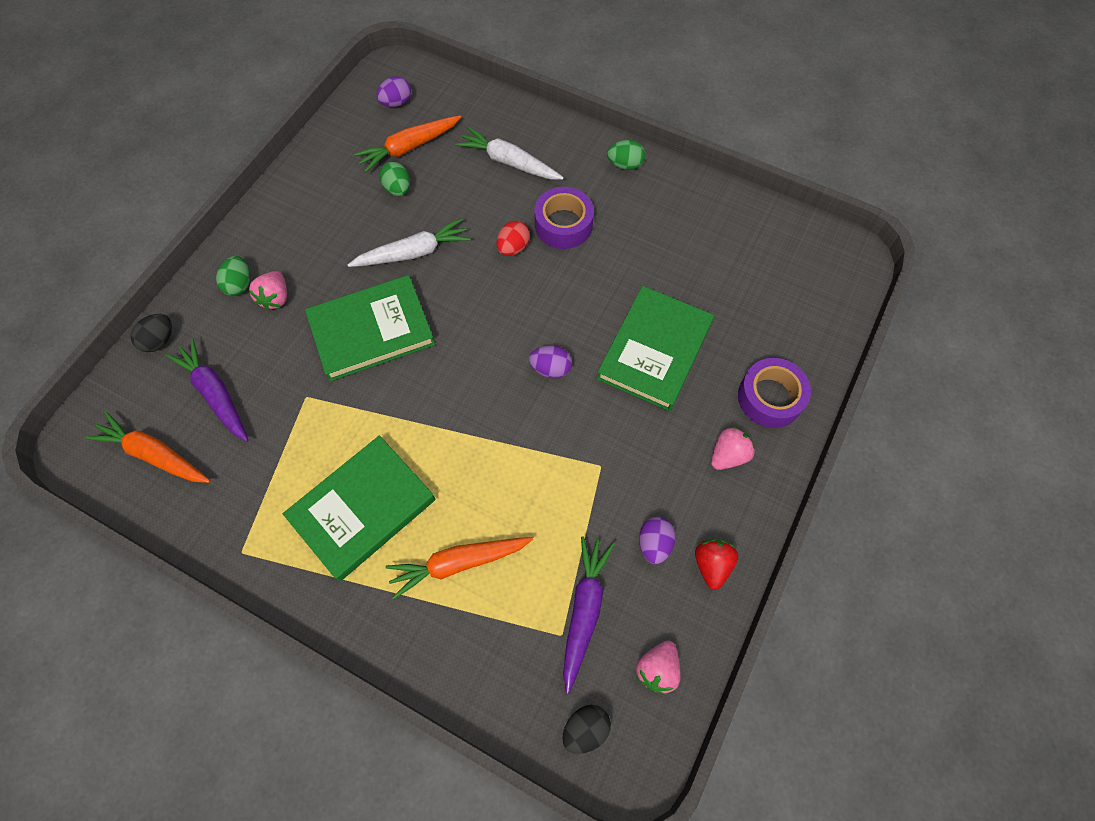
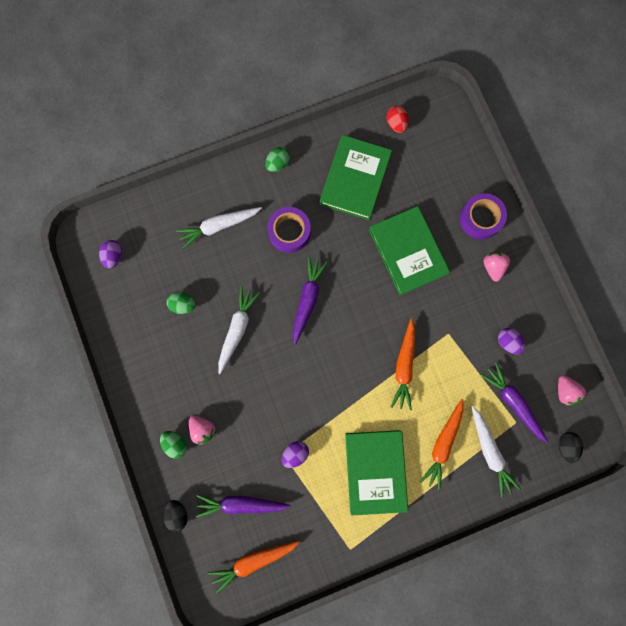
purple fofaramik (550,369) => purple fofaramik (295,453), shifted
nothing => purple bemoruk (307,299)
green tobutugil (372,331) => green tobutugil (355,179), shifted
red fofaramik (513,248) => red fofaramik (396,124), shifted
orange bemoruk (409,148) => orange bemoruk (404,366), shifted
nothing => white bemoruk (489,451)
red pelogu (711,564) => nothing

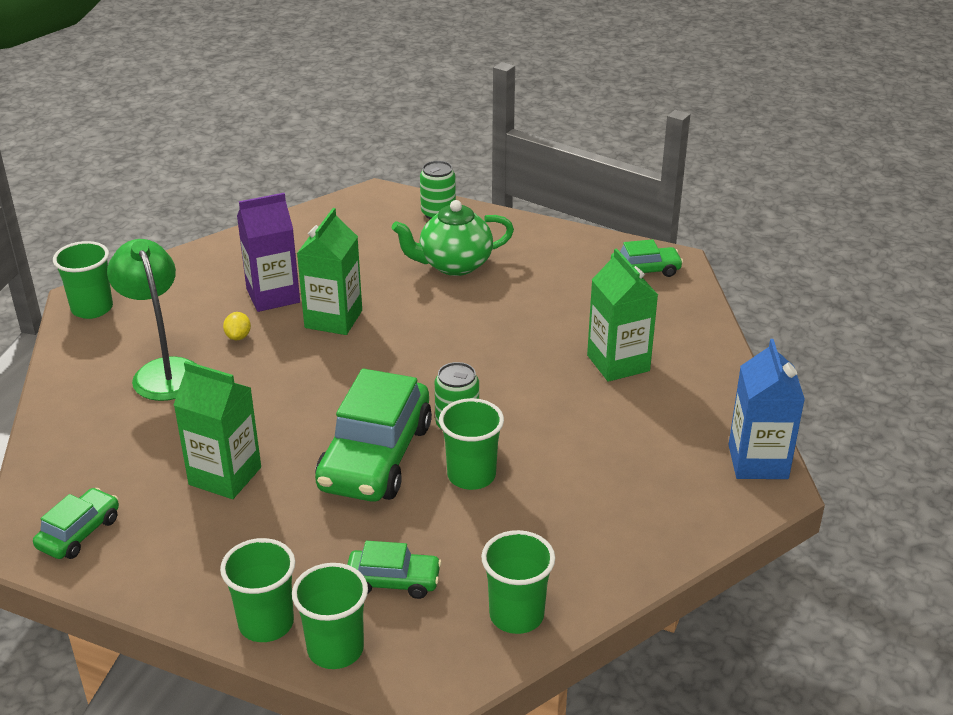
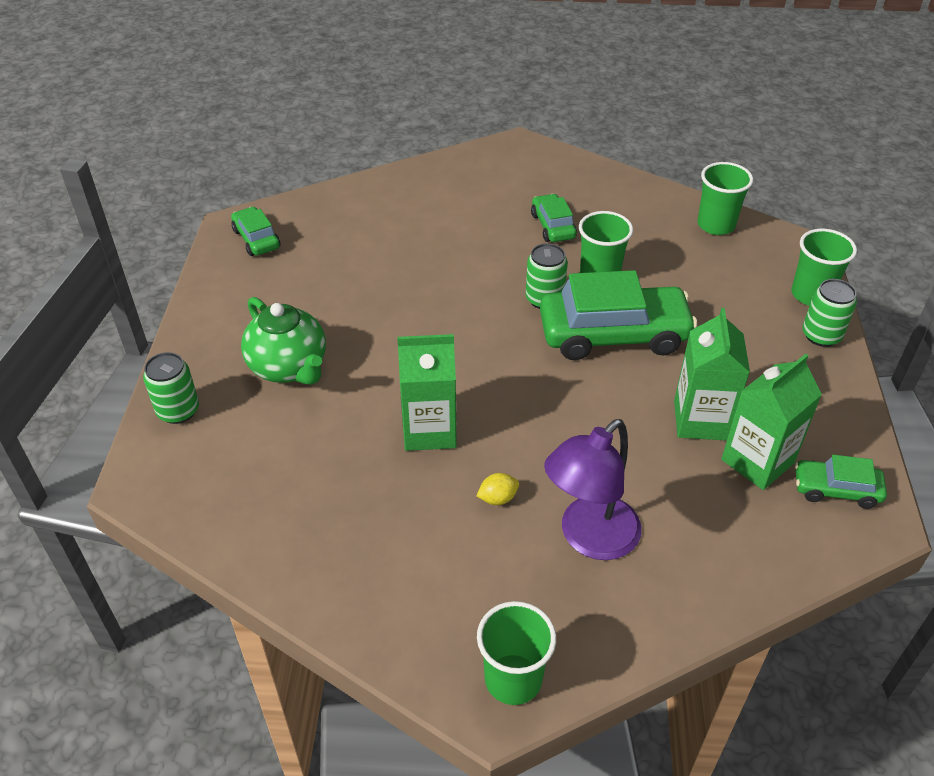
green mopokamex (393,581) => green mopokamex (553,226), shifted
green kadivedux (163,371) => purple kadivedux (589,538)
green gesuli (618,363) => green gesuli (757,461), shifted
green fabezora (266,623) => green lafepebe (821,335)
purple gesuli (273,296) => nothing
blue gesuli (758,462) => nothing

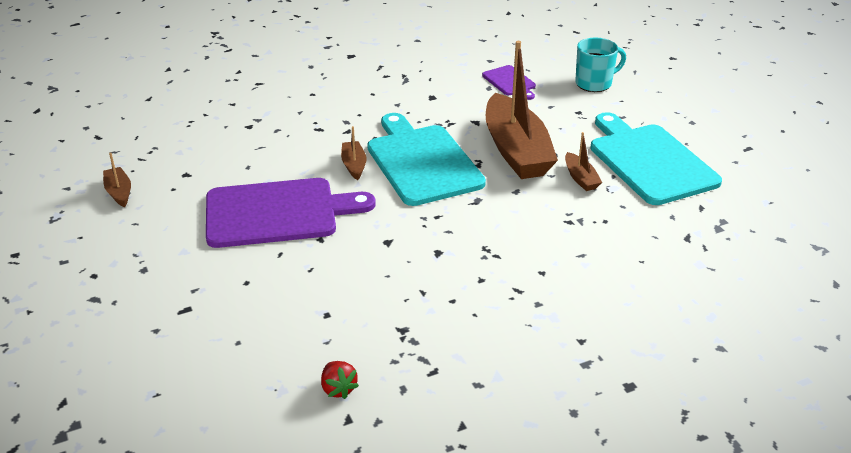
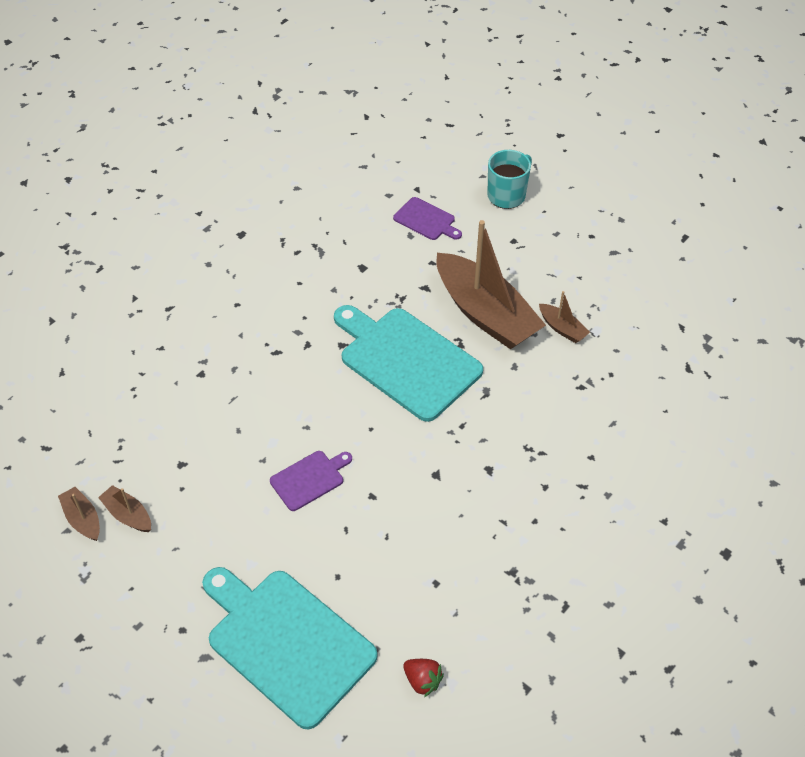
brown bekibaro (354,165) => brown bekibaro (83,519), shifted
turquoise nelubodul (649,161) => turquoise nelubodul (286,642), shifted
purple nelubodul (277,213) => purple nelubodul (309,479), x0.48
red pelogu (338,388) => red pelogu (422,681), shifted

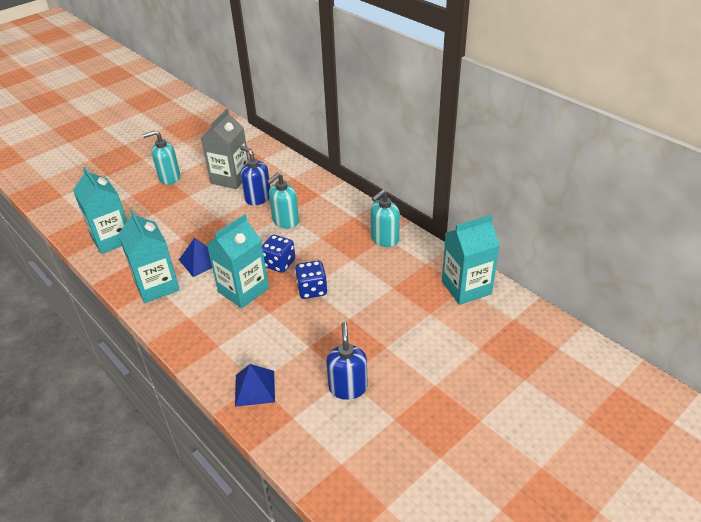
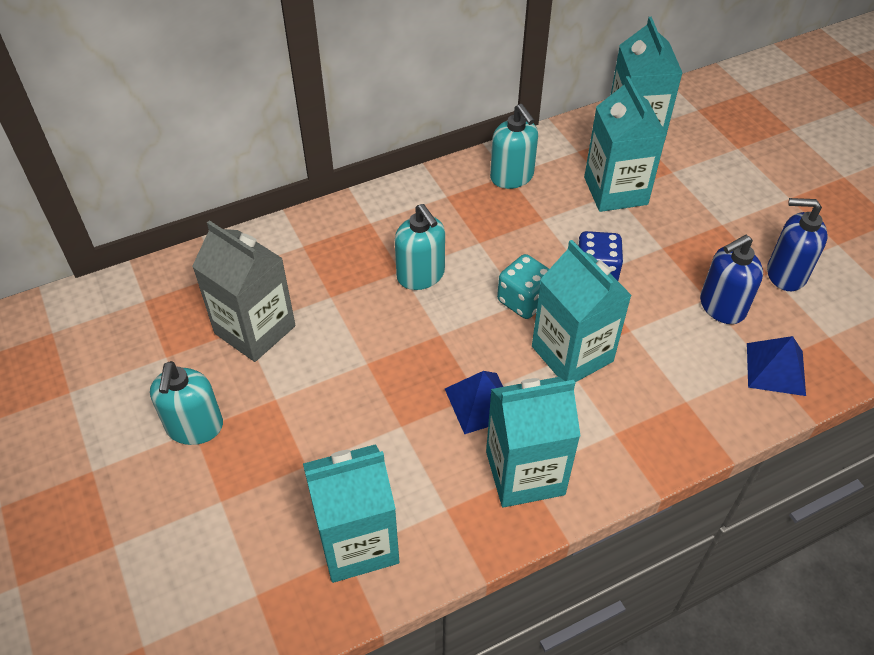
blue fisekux (279,263) => turquoise fisekux (524,301)
nothing => turquoise gesuli (615,191)
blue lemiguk (258,198) => blue lemiguk (721,307), shifted

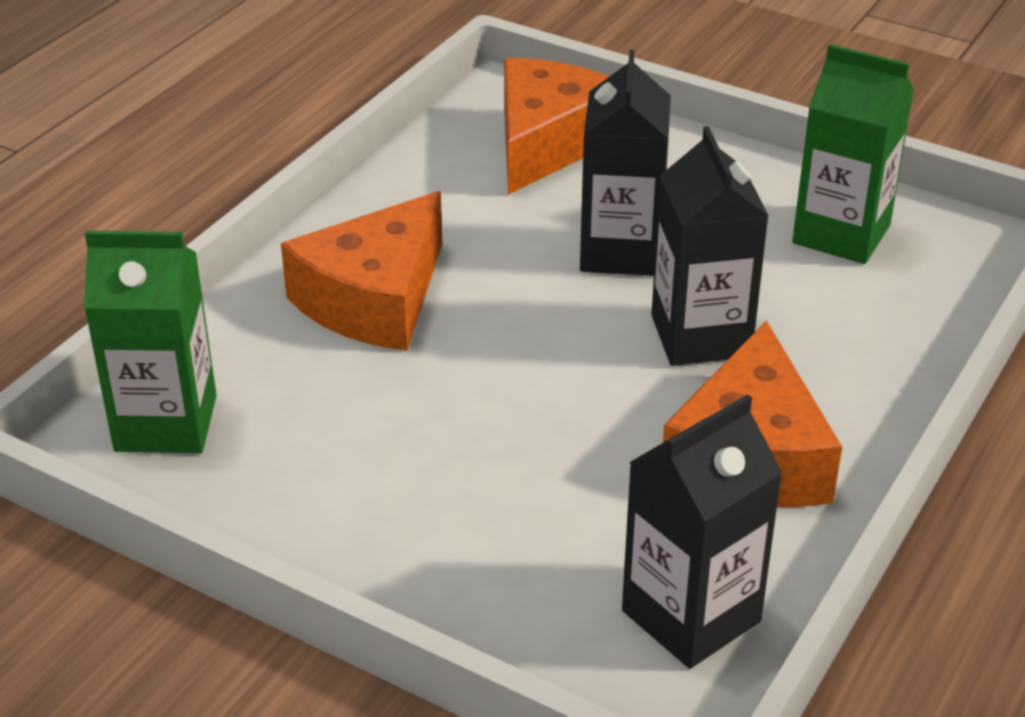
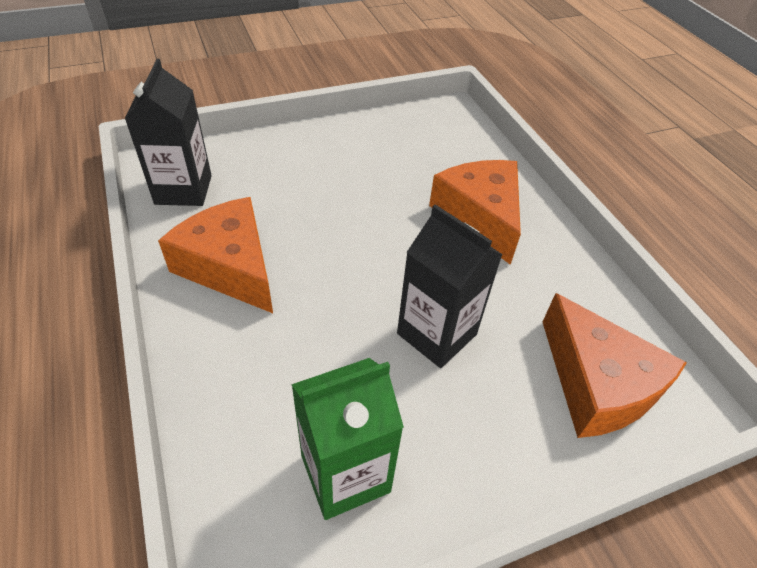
green gesuli (166,423) => nothing
black gesuli (700,336) => nothing

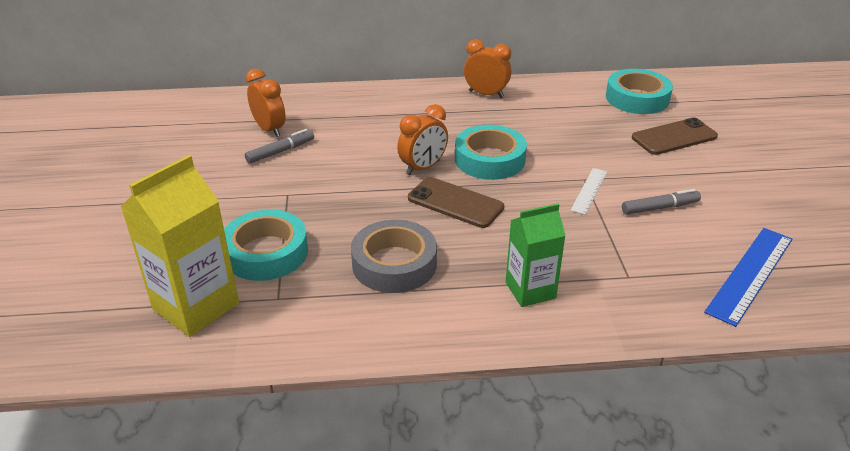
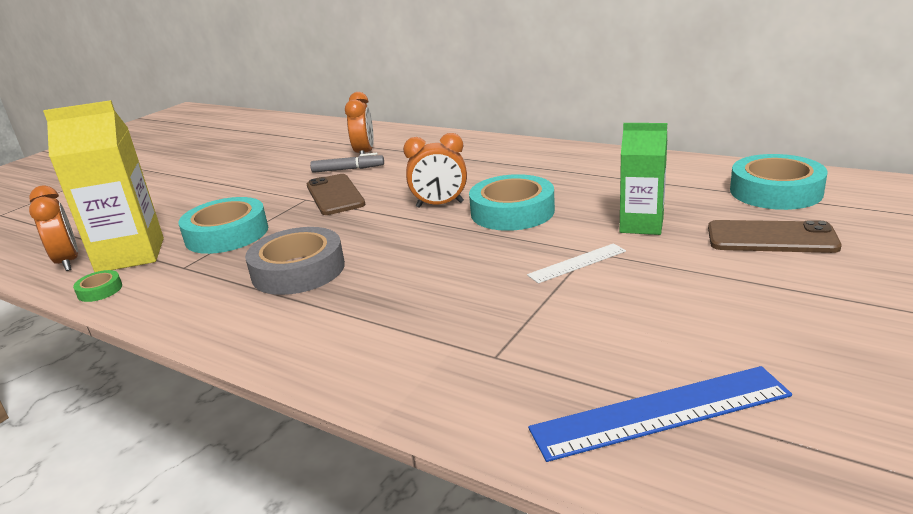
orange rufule (486,94) => orange rufule (68,262), shifted
nothing => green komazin (100,290)
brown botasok (455,203) => brown botasok (335,195), shifted
green gesuli (530,290) => green gesuli (641,225), shifted
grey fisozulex (660,208) => nothing

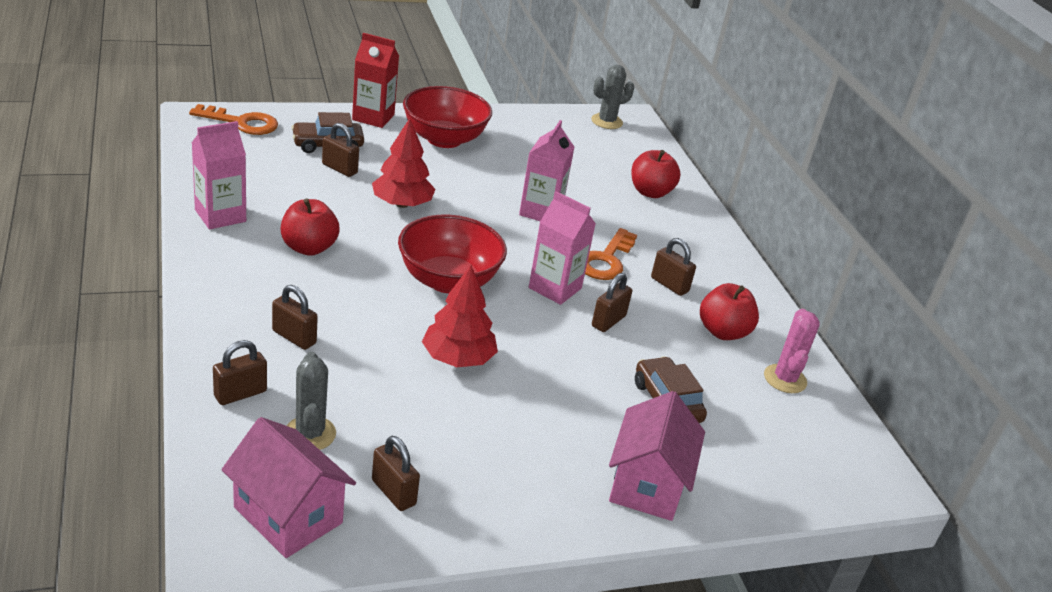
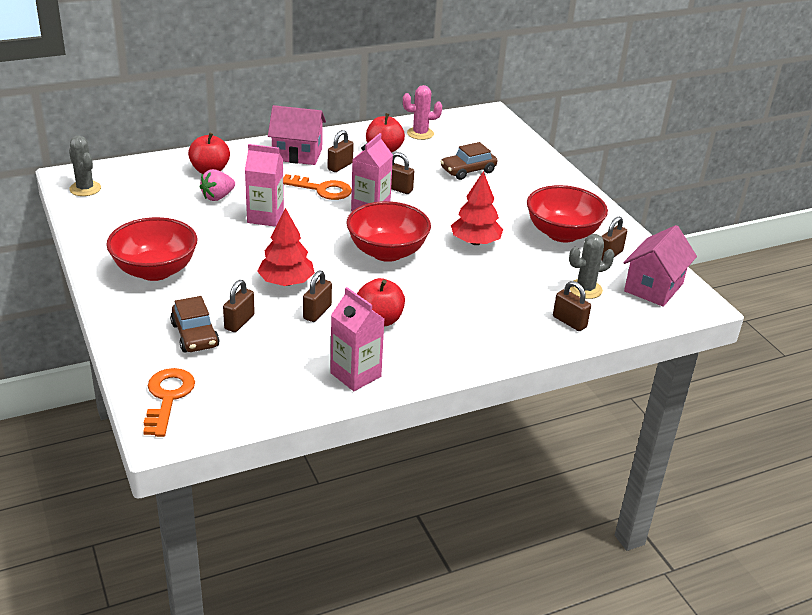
nothing => pink pelogu (218,197)
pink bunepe (647,484) => pink bunepe (297,154), shifted
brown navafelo (294,337) => brown navafelo (317,312), shifted
nothing => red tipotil (562,233)
red gesuli (373,117) => nothing

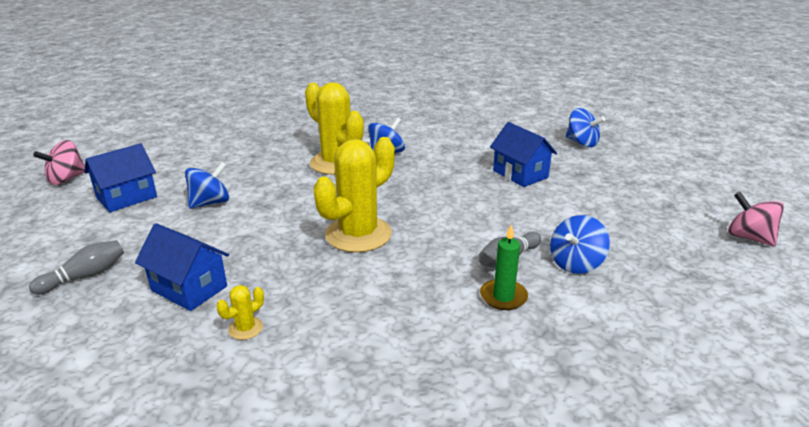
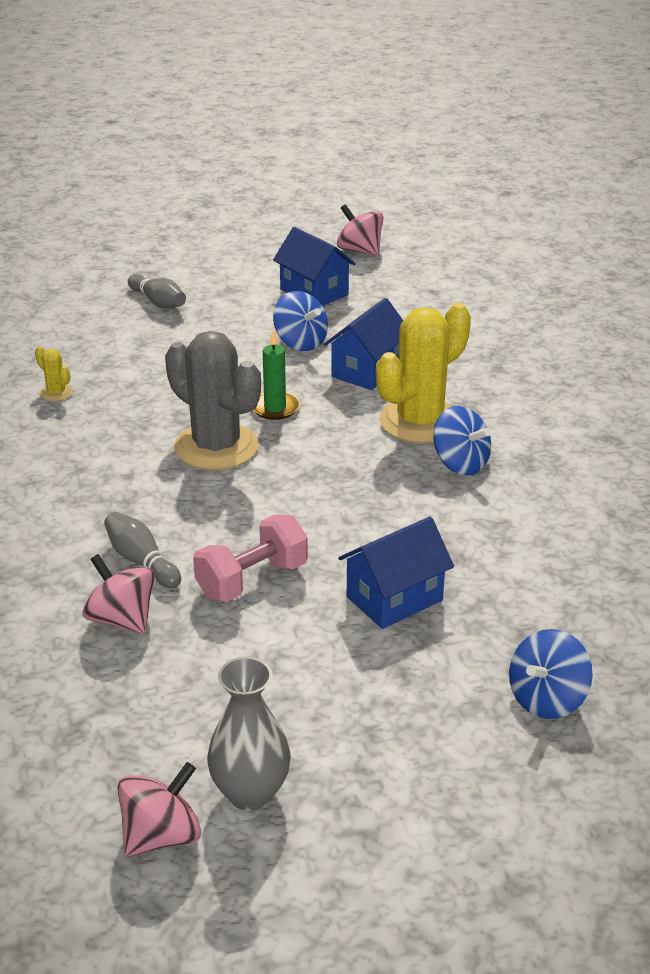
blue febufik (575,263) => pink febufik (121,619)
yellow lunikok (358,234) => grey lunikok (216,447)
nothing => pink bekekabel (252,580)
nothing => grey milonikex (250,793)
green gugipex (503,297) => green gugipex (275,408), shifted
blue bunepe (189,288) => blue bunepe (367,370), shifted

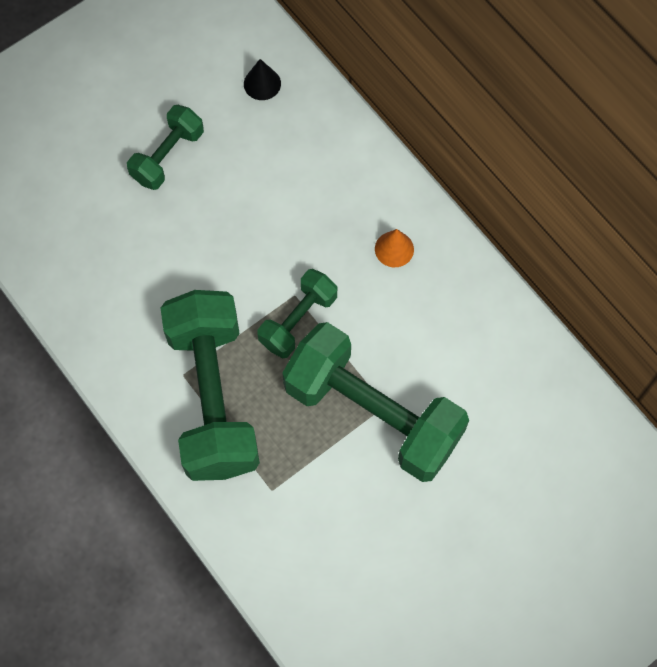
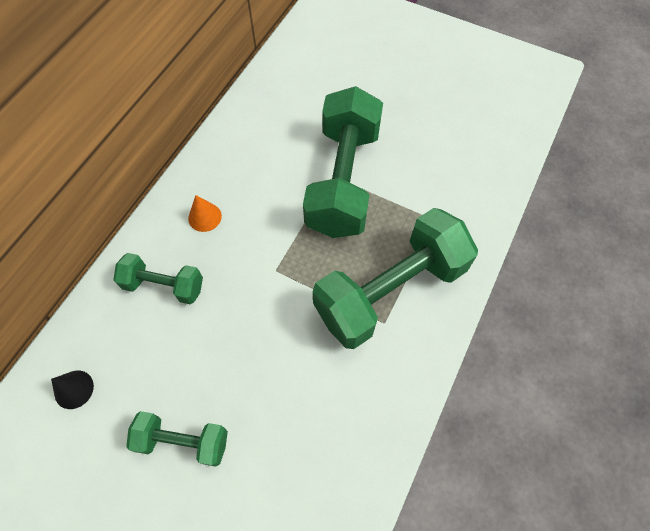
green bekekabel (298,320) => green bekekabel (164,285), shifted

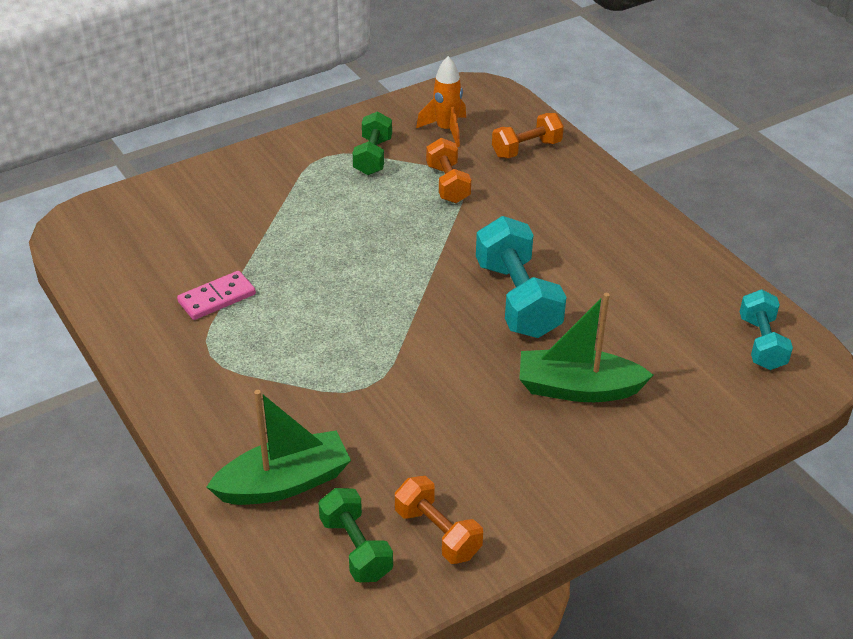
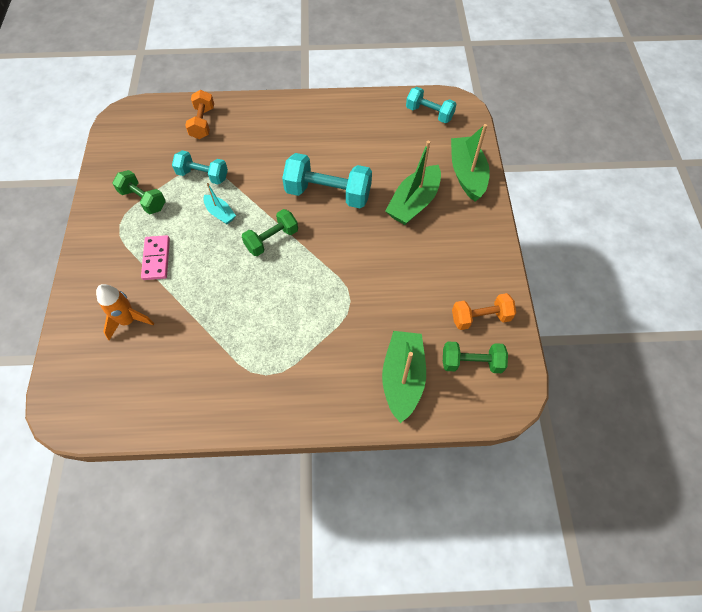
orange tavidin (446,130) => orange tavidin (128,321), shifted
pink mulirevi (217,298) => pink mulirevi (156,259), shifted
orange bekekabel (448,184) => turquoise bekekabel (203,175)
nothing => turquoise bekibaro (220,213)
nothing => green bekekabel (272,239)
nothing => green bekibaro (467,174)

